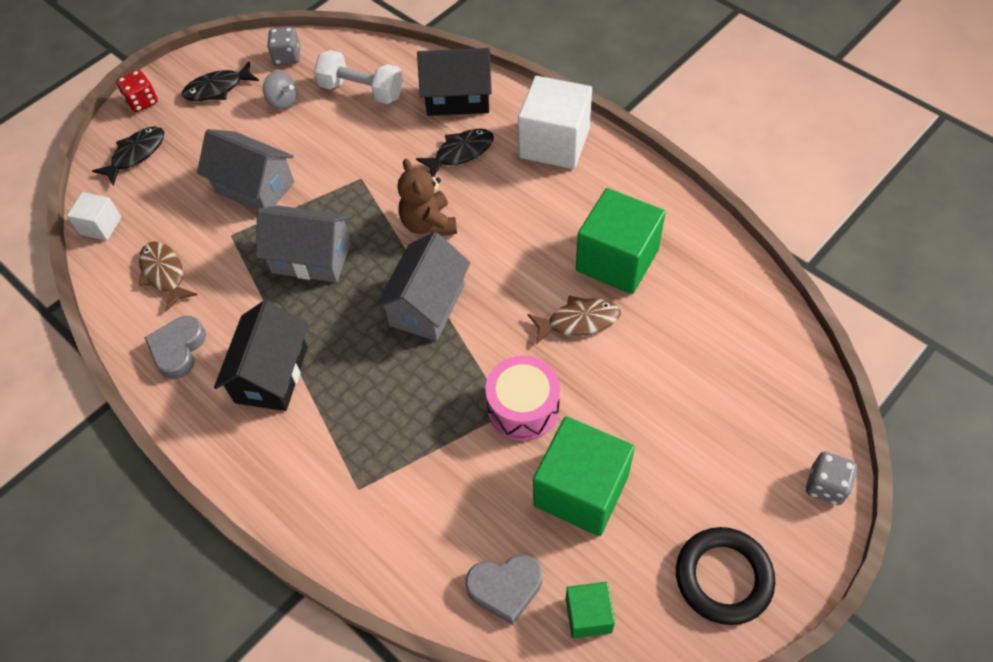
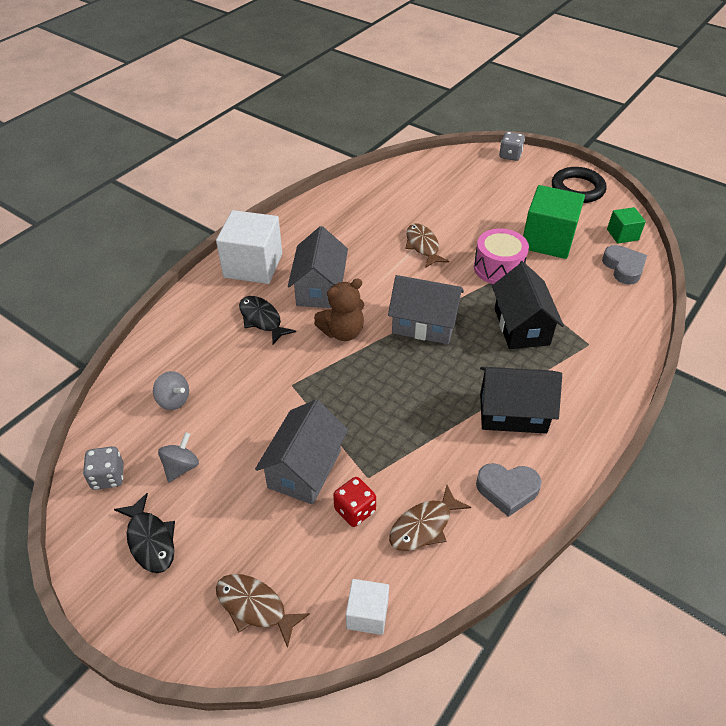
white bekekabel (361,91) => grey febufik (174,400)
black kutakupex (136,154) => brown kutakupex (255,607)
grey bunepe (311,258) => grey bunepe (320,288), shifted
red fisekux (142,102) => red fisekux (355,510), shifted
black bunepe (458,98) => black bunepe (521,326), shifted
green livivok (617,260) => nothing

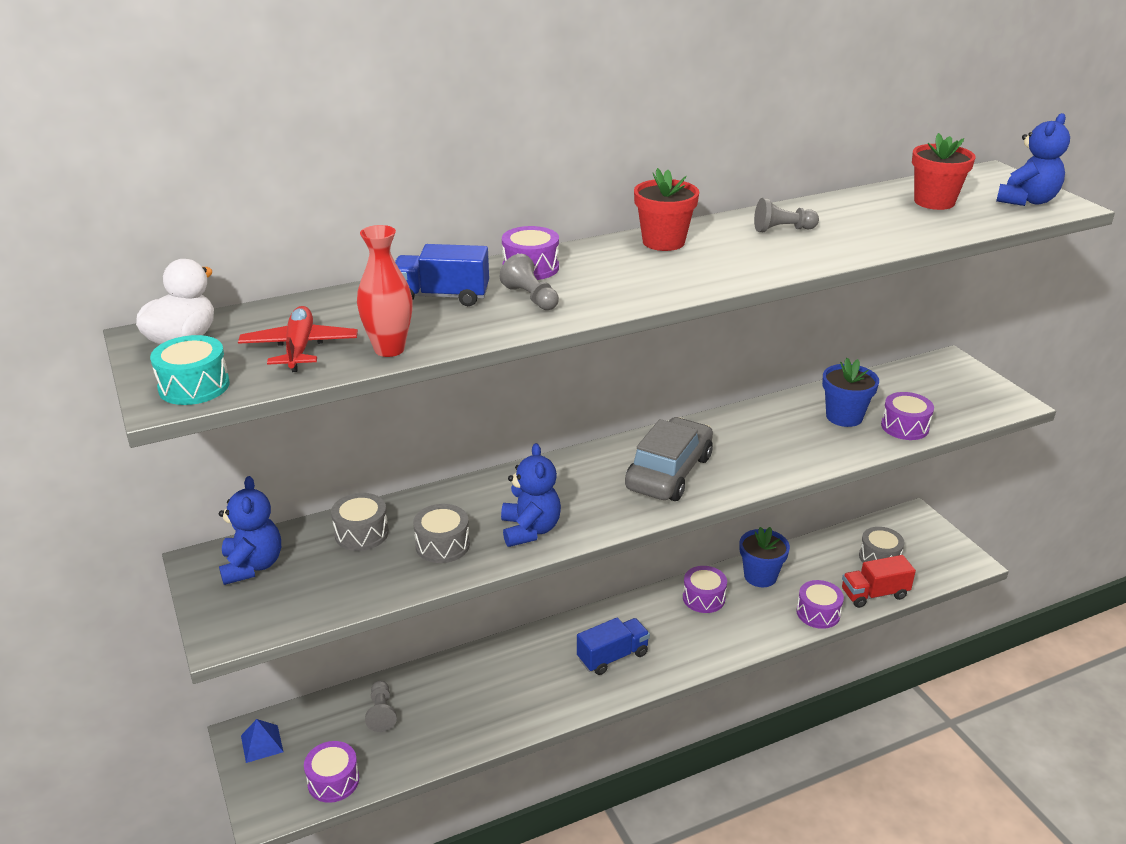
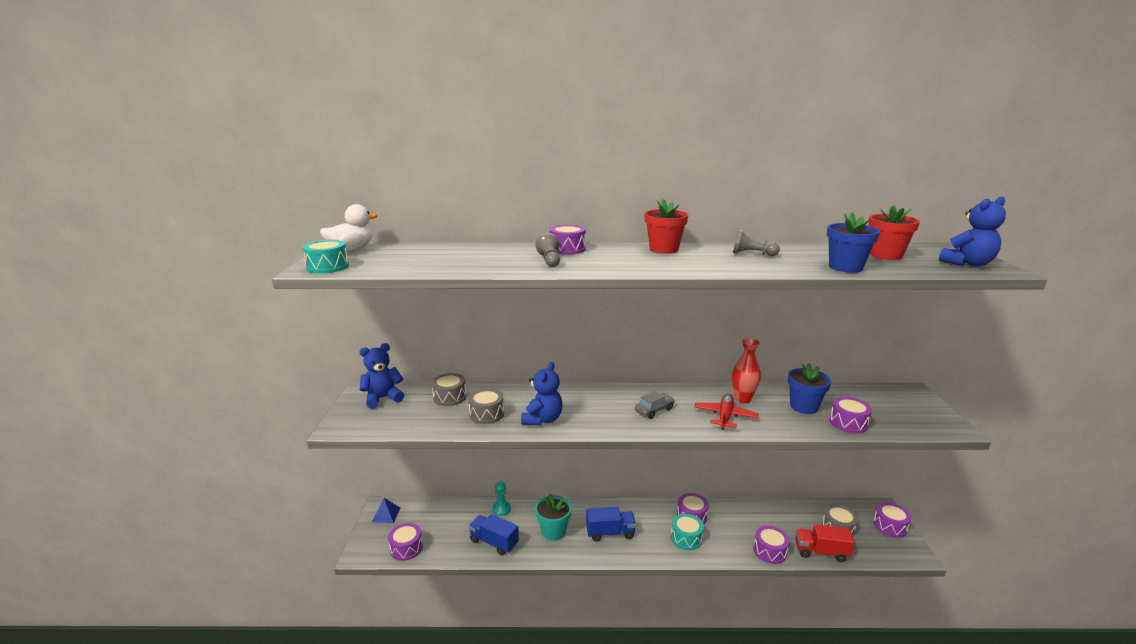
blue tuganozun (252,566) => blue tuganozun (382,398), 135 degrees counterclockwise
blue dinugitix (442,296) => blue dinugitix (494,542), shifted
nothing => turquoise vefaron (501,509)
nothing => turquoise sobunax (553,531)
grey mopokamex (669,472) => grey mopokamex (654,410), x0.51
nothing => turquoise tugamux (686,538)
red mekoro (299,348) => red mekoro (725,416), shifted
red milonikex (389,349) => red milonikex (743,399), shifted
blue sobunax (760,576) => blue sobunax (845,267), shifted
nothing => purple tugamux (890,526)
grey vefaron (381,713) => nothing

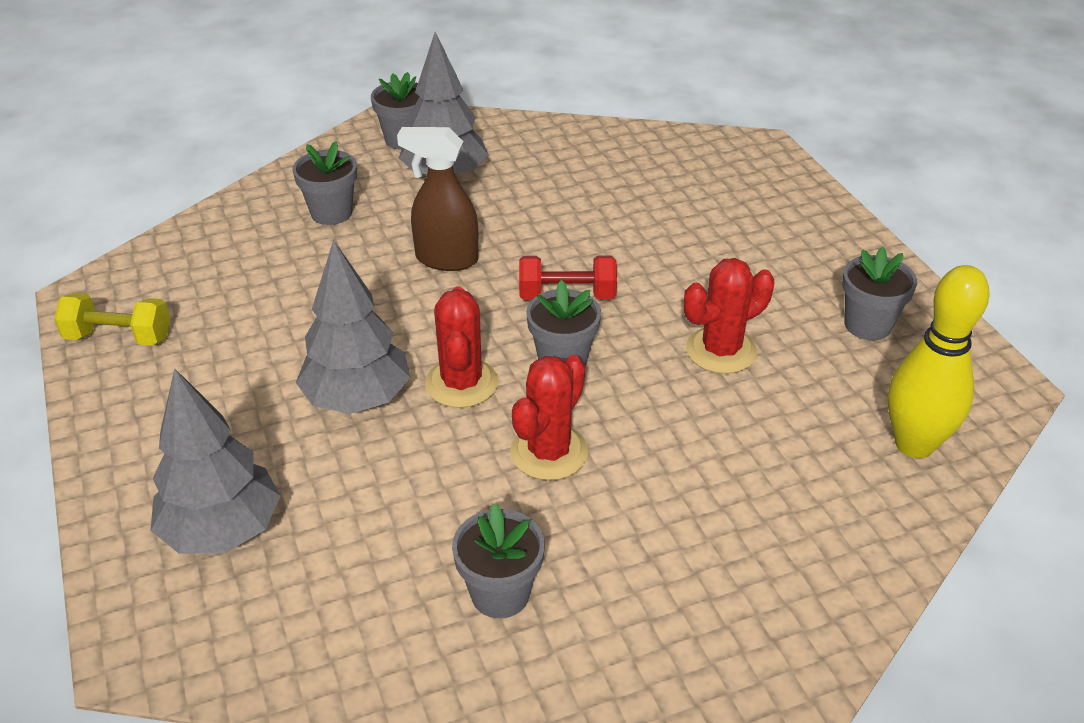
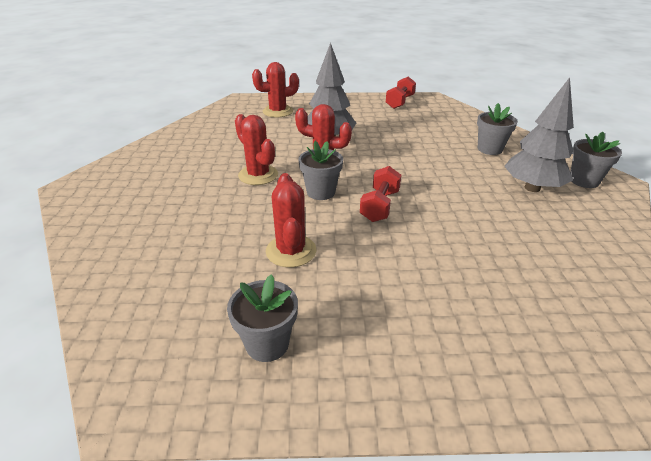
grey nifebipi (222,531) => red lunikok (278,111)
yellow bekekabel (119,337) => red bekekabel (399,102)
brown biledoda (446,259) => nothing
grey sobunax (500,593) => nothing
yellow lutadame (914,444) => nothing

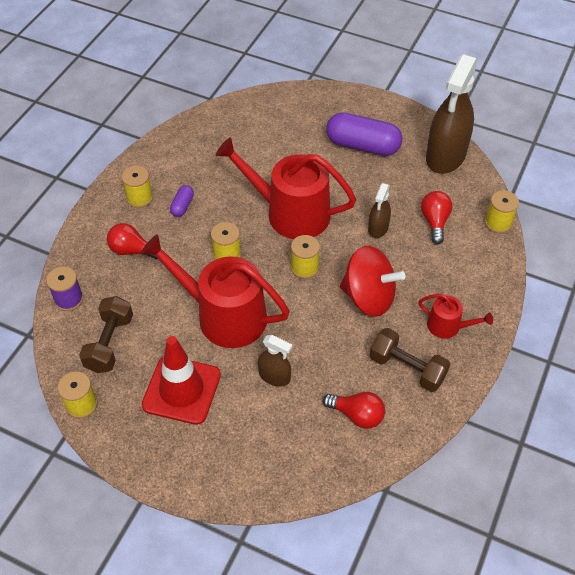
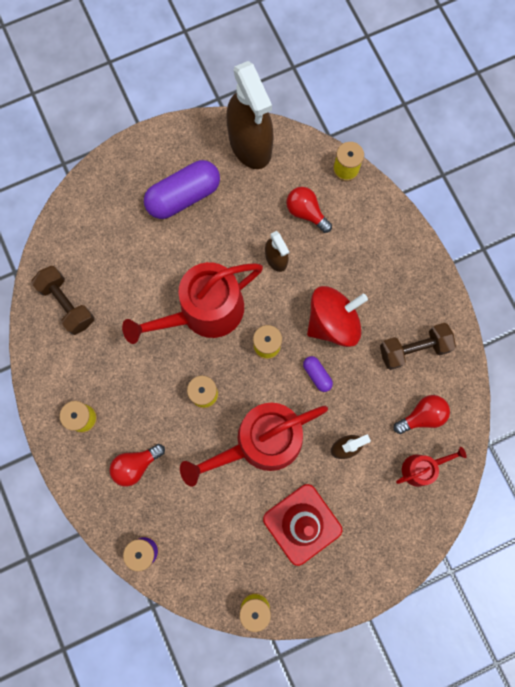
brown bekekabel (109,343) => brown bekekabel (67,304), shifted
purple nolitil (182,206) => purple nolitil (317,375), shifted
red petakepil (448,326) => red petakepil (421,468), shifted

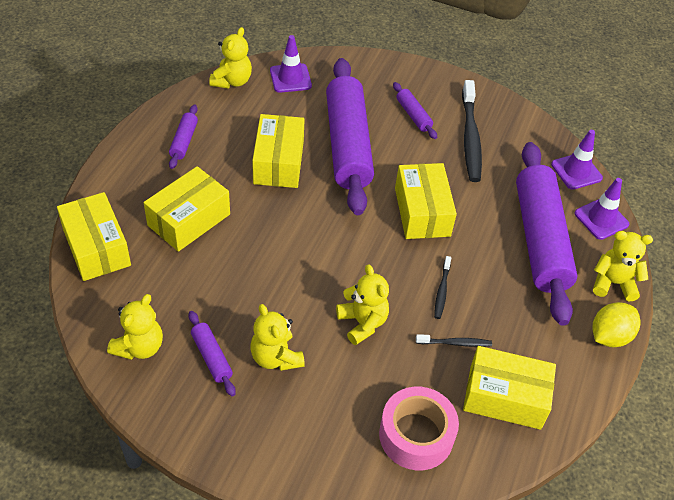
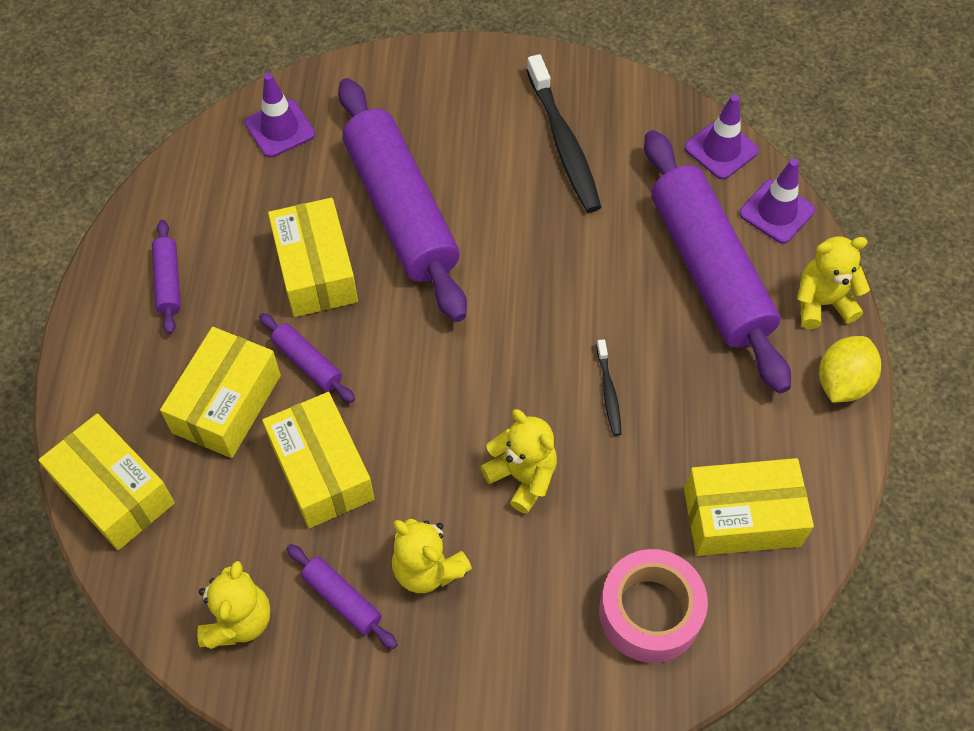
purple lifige (413,115) => purple lifige (307,363), shifted
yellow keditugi (422,212) => yellow keditugi (322,470), shifted
yellow tuganozun (232,81) => nothing
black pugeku (455,343) => nothing

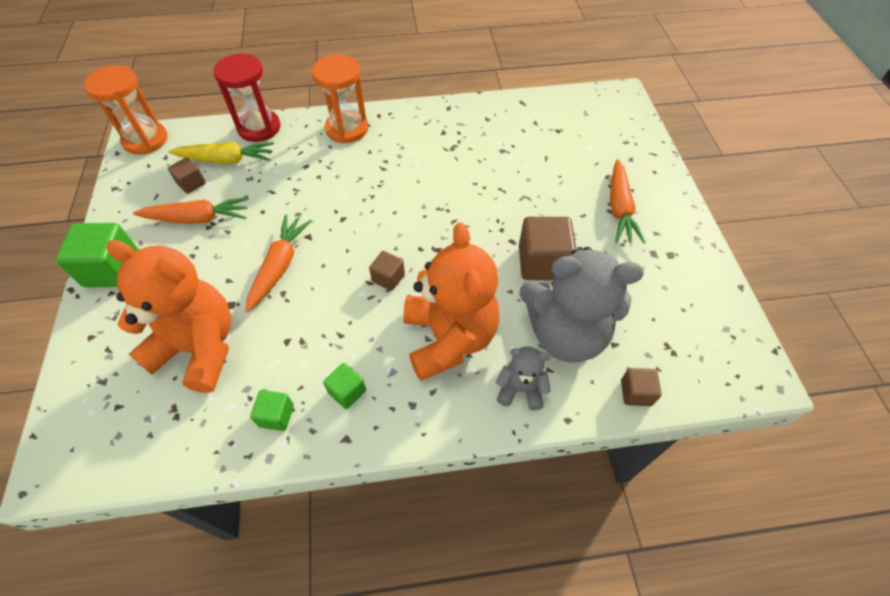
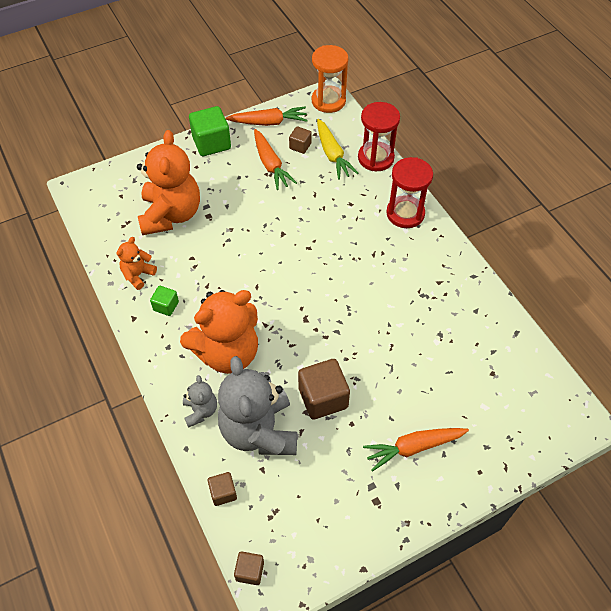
green livivok (276,415) => orange tuganozun (138,275)
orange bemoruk (279,266) => orange bemoruk (268,122), shifted
brown livivok (388,278) => brown livivok (250,571), shifted
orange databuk (347,129) => red databuk (405,213)

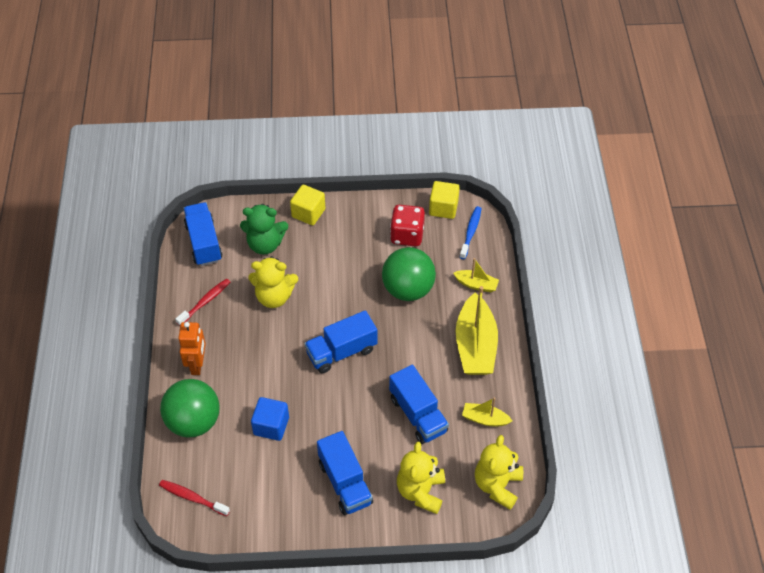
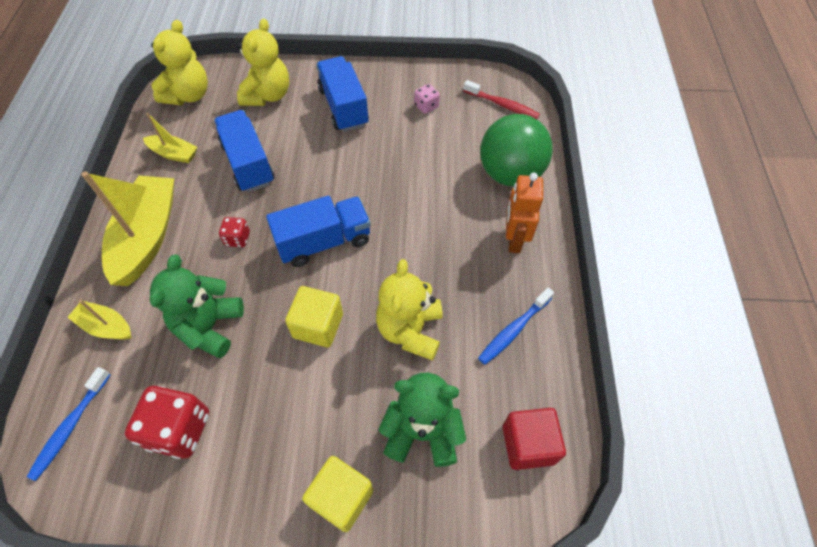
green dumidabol (408,289) => green tuganozun (209,326)
nothing => red fisekux (237,239)
yellow livivok (443,208) => yellow livivok (318,326), shifted
yellow tuganozun (274,296) => yellow tuganozun (410,330), 90 degrees counterclockwise
nothing => pink fisekux (426,106)
red pugeku (205,302) => blue pugeku (513,330)
blue dinugitix (204,242) => red livivok (528,444)
blue livivok (271,426) => nothing

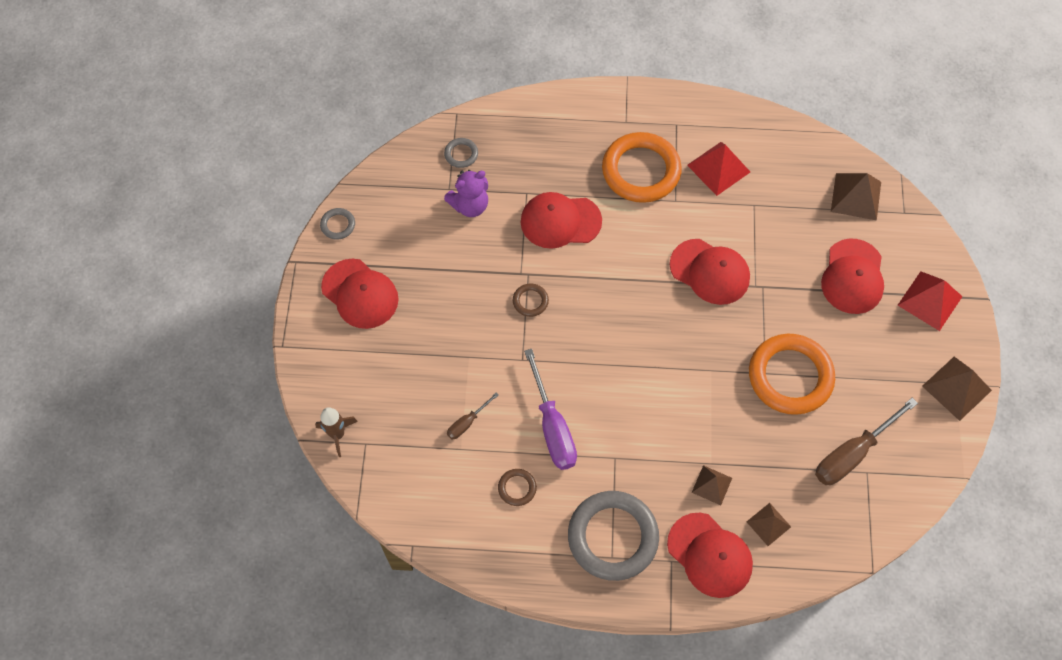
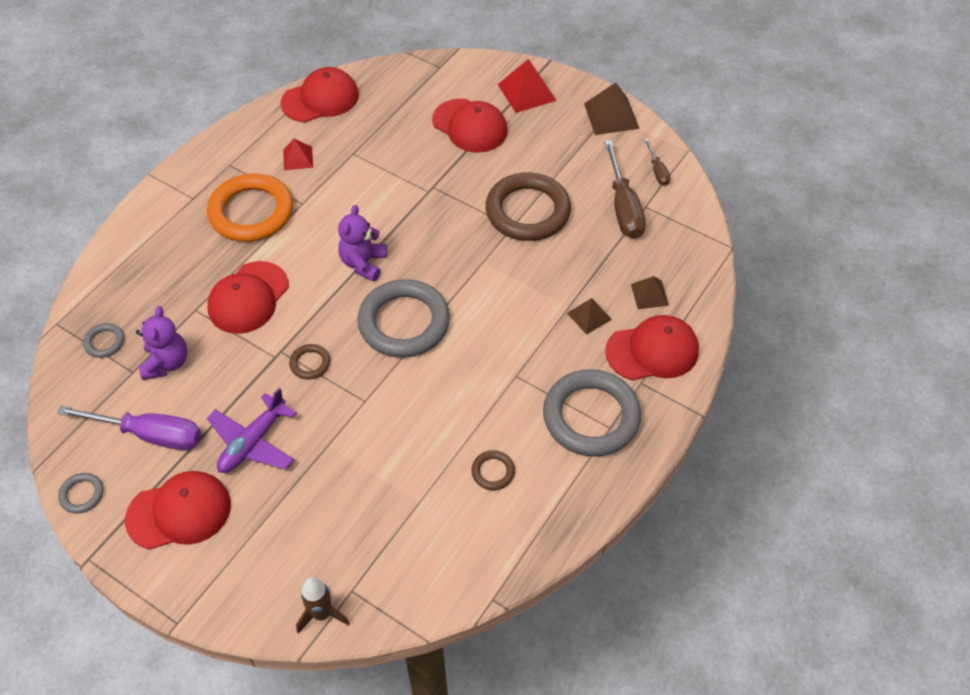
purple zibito (552,427) => purple zibito (150,434), shifted
nothing => purple mekoro (253,442)
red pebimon (710,272) => red pebimon (320,99), shifted
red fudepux (718,168) => red fudepux (298,158), x0.62
nothing => purple tuganozun (363,263)
nothing => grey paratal (404,322)
orange paratal (790,376) => brown paratal (527,211)
brown zibito (467,423) => brown zibito (657,171), shifted
brown fudepux (856,196) => nothing

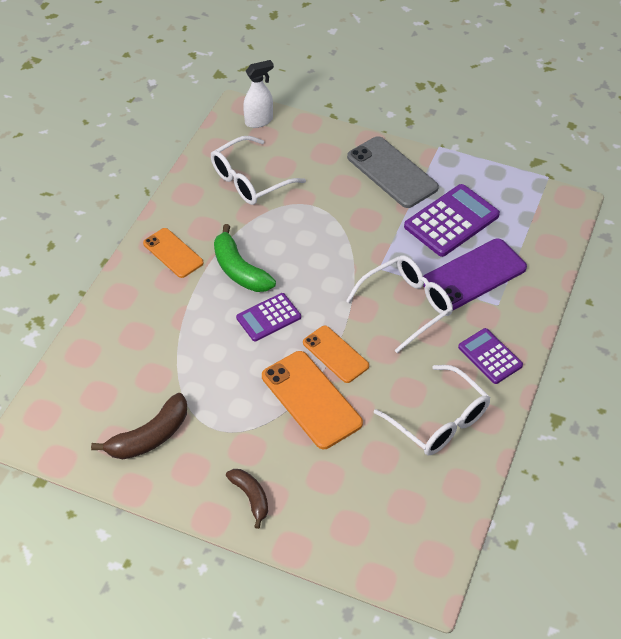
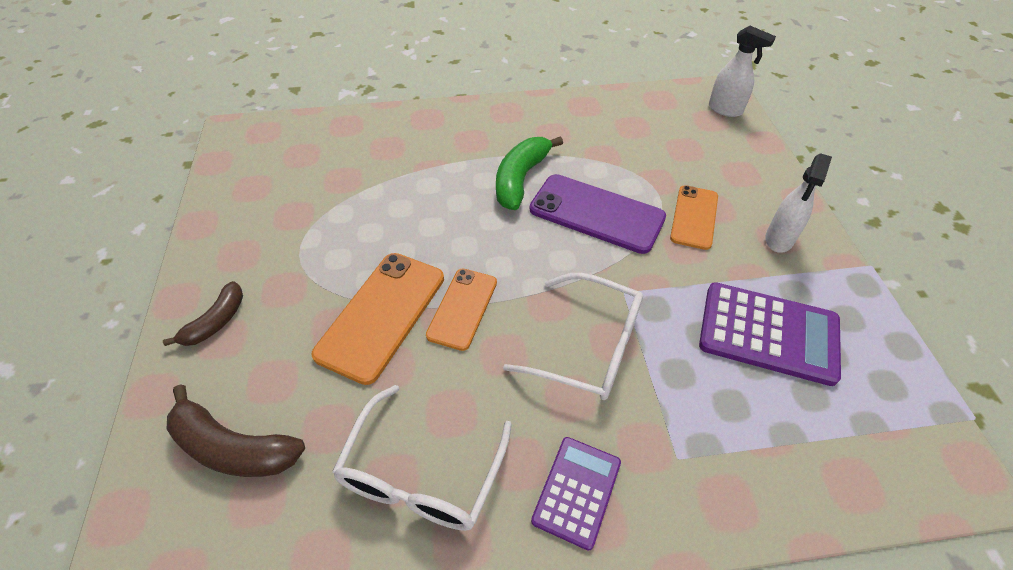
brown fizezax (150,436) => brown fizezax (234,447), shifted
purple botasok (473,275) => purple botasok (596,213), shifted
orange botasok (173,253) => orange botasok (694,217), shifted
grey botasok (392,172) => white biledoda (779,239)
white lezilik (249,180) => nothing
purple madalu (268,317) => nothing

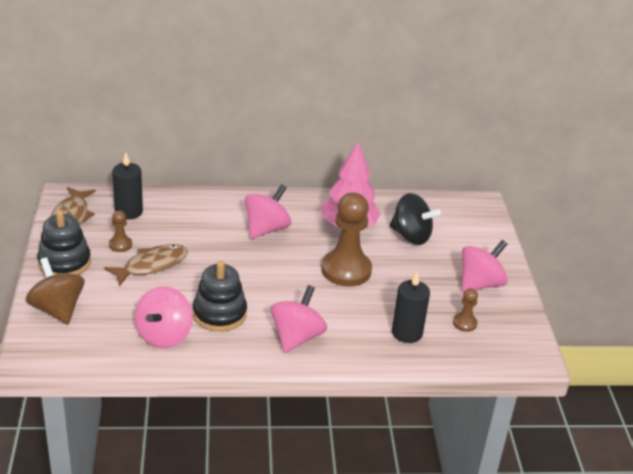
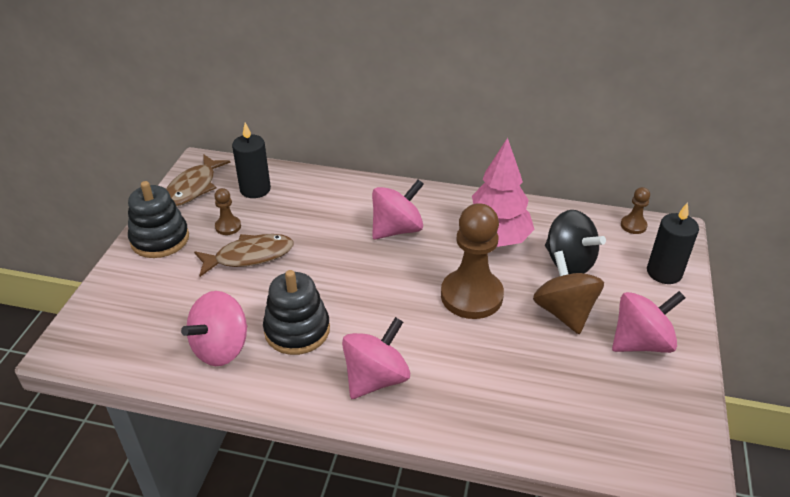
brown febufik (57,309) => brown febufik (564,312), shifted
brown vefaron (464,323) => brown vefaron (633,225), shifted
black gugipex (407,333) => black gugipex (664,272), shifted

